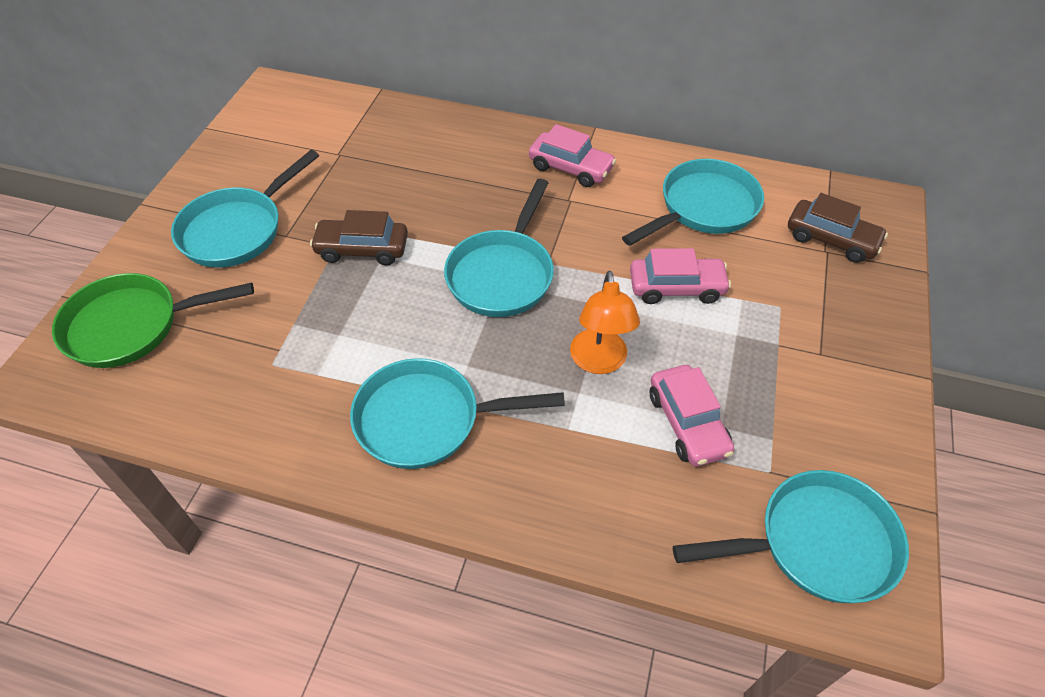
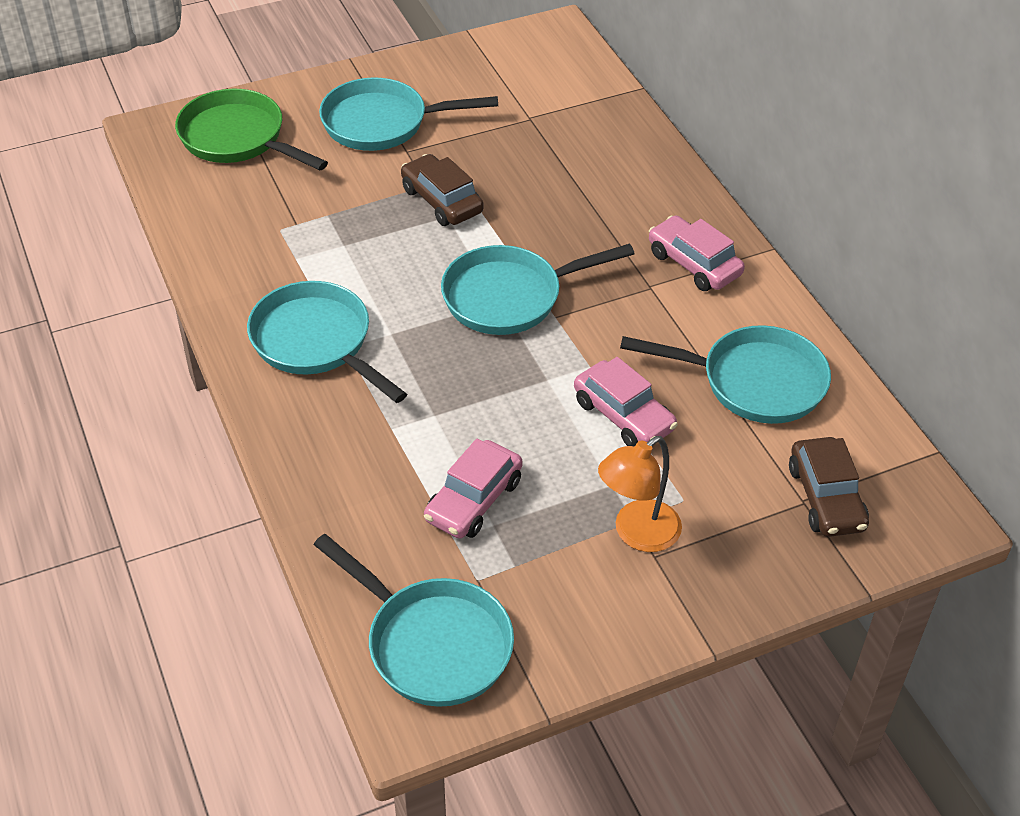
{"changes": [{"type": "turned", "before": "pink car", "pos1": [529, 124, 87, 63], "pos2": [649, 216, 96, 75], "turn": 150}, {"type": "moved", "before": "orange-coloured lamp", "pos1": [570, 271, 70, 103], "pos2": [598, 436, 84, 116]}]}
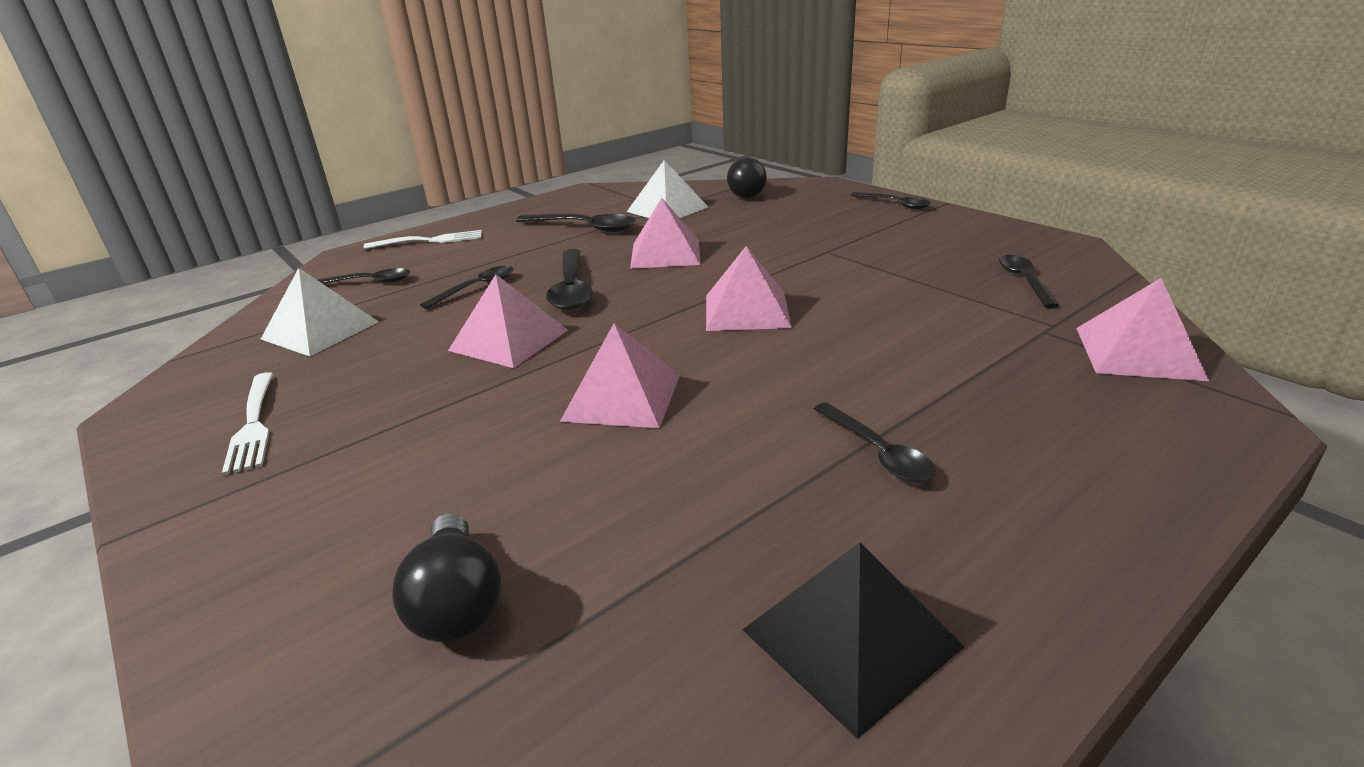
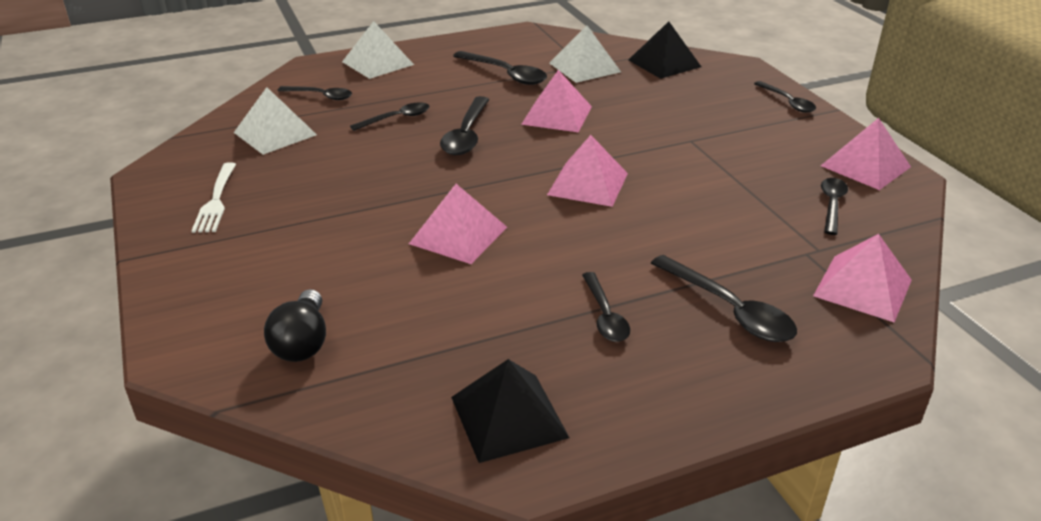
{"changes": [{"type": "replaced", "before": "white fork", "after": "white pyramid", "pos1": [364, 230, 118, 19], "pos2": [342, 21, 72, 58]}, {"type": "moved", "before": "pink pyramid", "pos1": [448, 274, 120, 94], "pos2": [821, 118, 90, 72]}, {"type": "replaced", "before": "jet-black lightbulb", "after": "jet-black pyramid", "pos1": [727, 157, 40, 41], "pos2": [628, 21, 73, 58]}, {"type": "added", "after": "jet-black tablespoon", "pos2": [651, 255, 146, 87]}]}
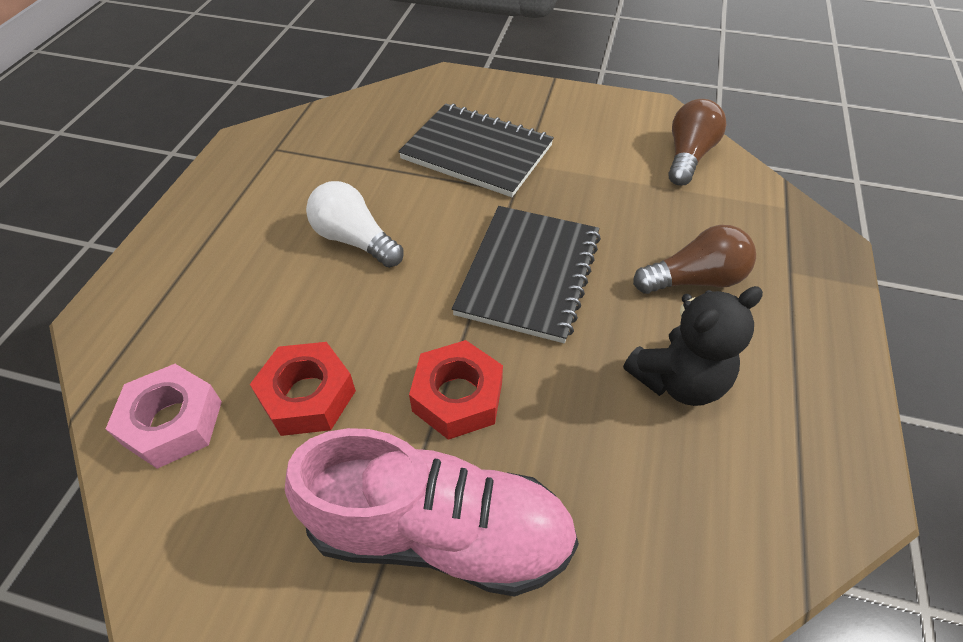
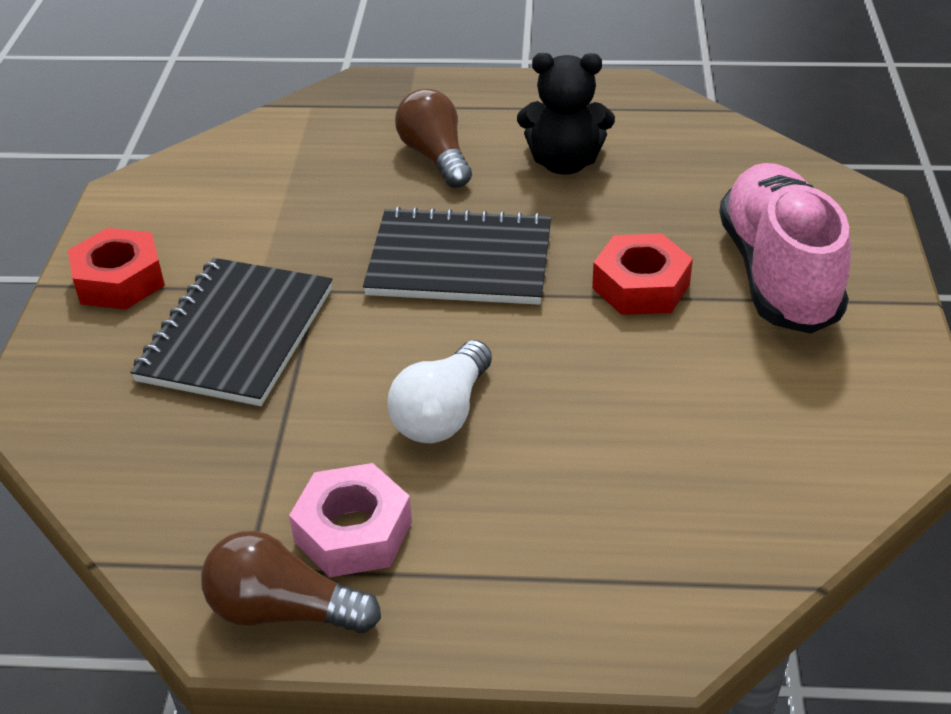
{"changes": [{"type": "moved", "before": "pink hex nut", "pos1": [106, 364, 116, 105], "pos2": [289, 463, 123, 114]}, {"type": "moved", "before": "scarlet hex nut", "pos1": [250, 342, 106, 94], "pos2": [68, 228, 97, 82]}, {"type": "turned", "before": "jet-black teddy bear", "pos1": [623, 286, 140, 120], "pos2": [517, 53, 98, 122], "turn": 135}, {"type": "moved", "before": "dark brown lightbulb", "pos1": [668, 99, 59, 87], "pos2": [201, 531, 180, 102]}]}
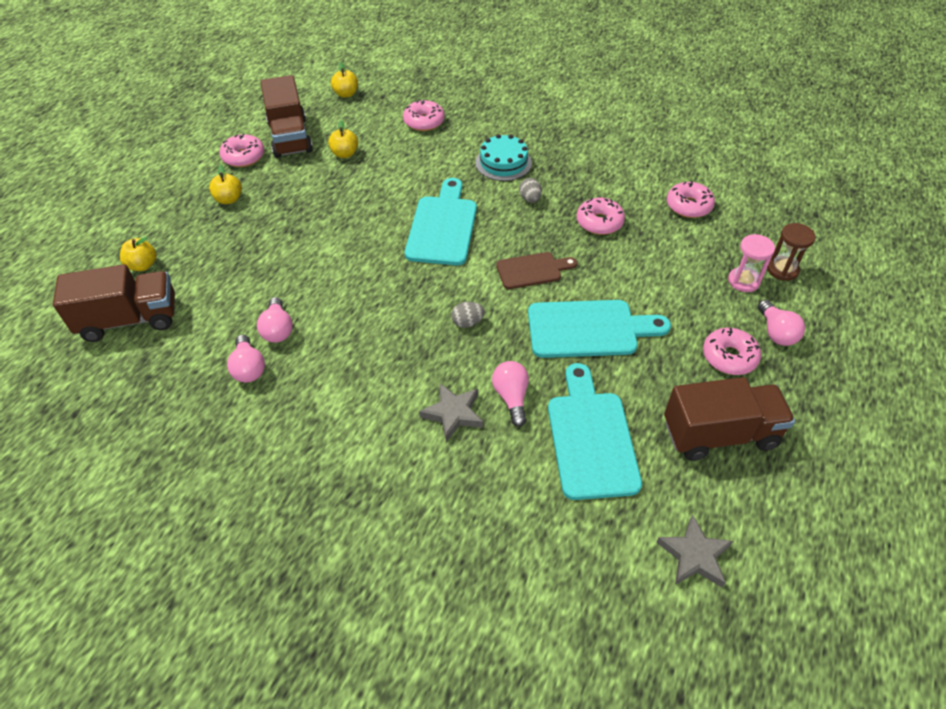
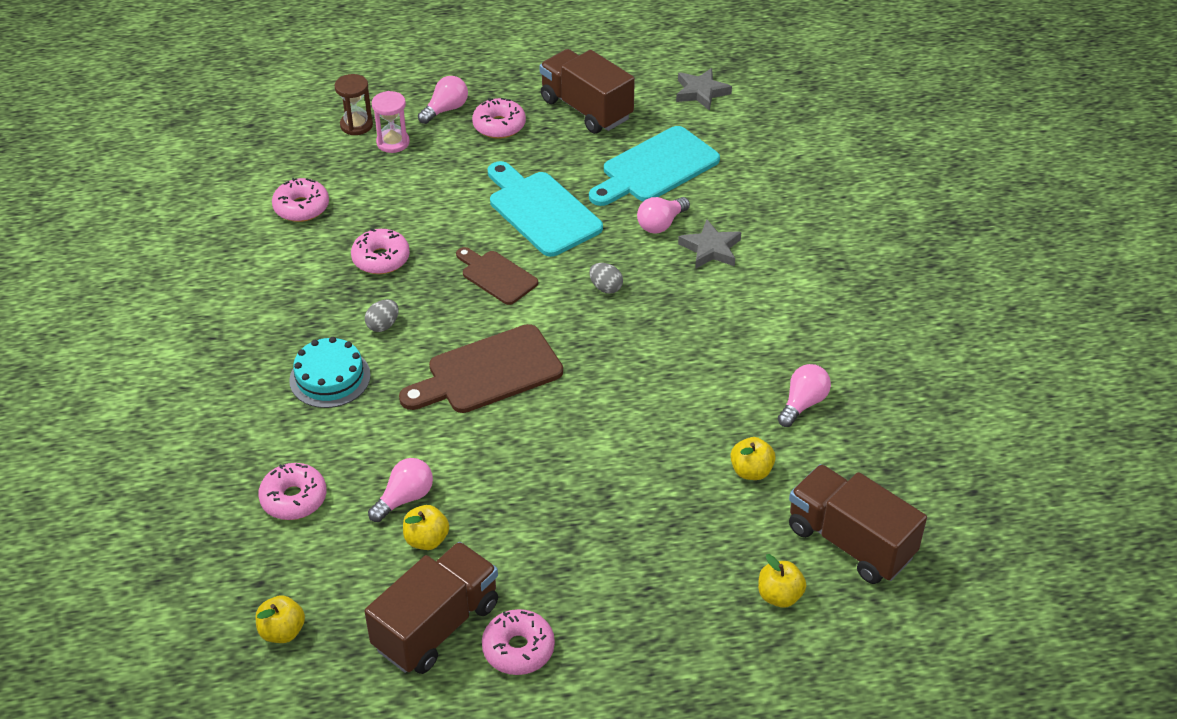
{"changes": [{"type": "moved", "before": "yellow apple", "pos1": [209, 165, 33, 39], "pos2": [730, 437, 46, 43]}, {"type": "moved", "before": "pink lightbulb", "pos1": [257, 297, 36, 46], "pos2": [368, 458, 65, 64]}, {"type": "recoloured", "before": "teal cutting board", "after": "dark brown cutting board", "pos1": [405, 178, 72, 88], "pos2": [399, 324, 164, 89]}]}
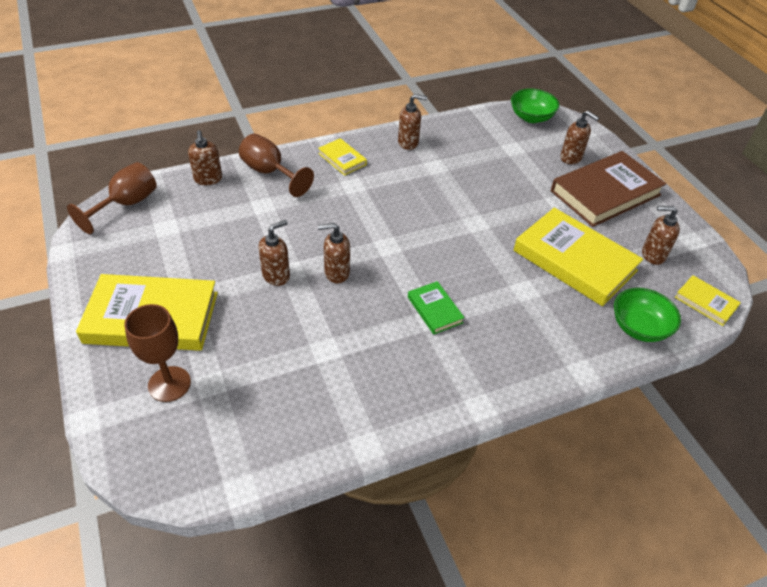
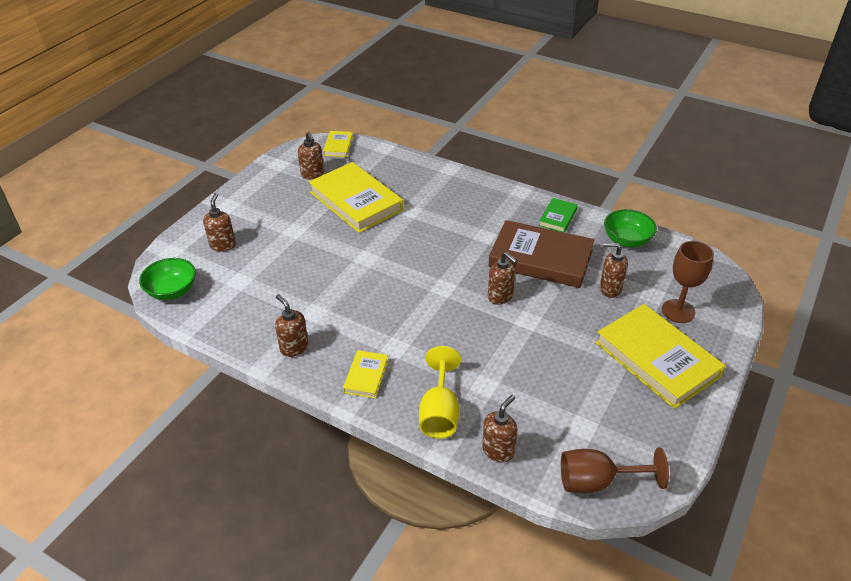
{"changes": [{"type": "recoloured", "before": "dark brown wine glass", "after": "yellow wine glass", "pos1": [239, 134, 75, 63], "pos2": [419, 346, 42, 93]}, {"type": "moved", "before": "dark brown soap pump", "pos1": [258, 220, 32, 66], "pos2": [600, 242, 28, 56]}, {"type": "moved", "before": "green hardcover", "pos1": [408, 281, 57, 54], "pos2": [539, 198, 39, 35]}, {"type": "turned", "before": "yellow hardcover", "pos1": [514, 208, 129, 98], "pos2": [309, 162, 94, 71], "turn": -45}, {"type": "moved", "before": "dark brown hardcover", "pos1": [551, 151, 115, 76], "pos2": [488, 220, 107, 68]}, {"type": "moved", "before": "green serving bowl", "pos1": [614, 288, 67, 54], "pos2": [604, 209, 53, 38]}]}
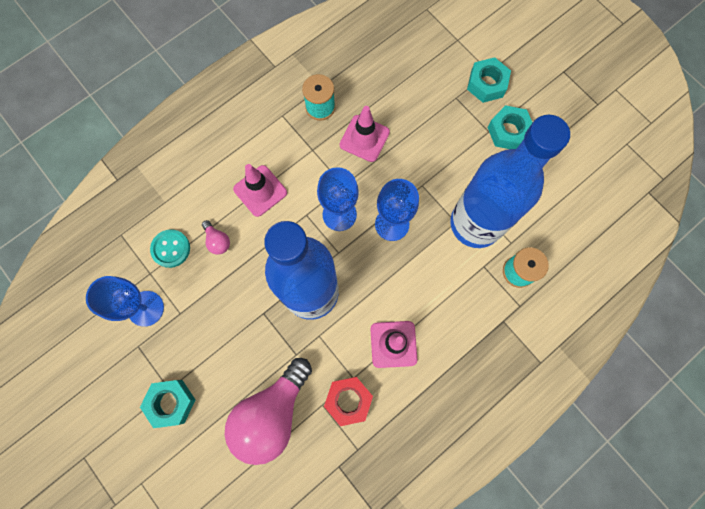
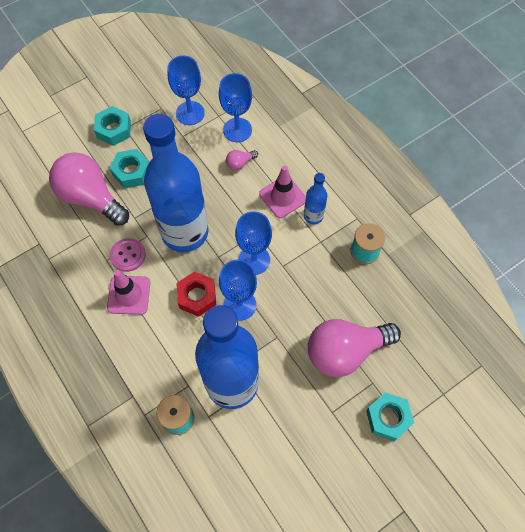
{"changes": [{"type": "replaced", "before": "teal button", "after": "royal blue wine glass", "pos1": [150, 229, 40, 39], "pos2": [219, 73, 33, 69]}, {"type": "moved", "before": "scarlet hex nut", "pos1": [324, 377, 49, 49], "pos2": [176, 272, 40, 45]}, {"type": "removed", "before": "pink safety cone", "pos1": [340, 106, 50, 56]}, {"type": "moved", "before": "teal hex nut", "pos1": [487, 105, 46, 44], "pos2": [109, 149, 40, 39]}, {"type": "added", "after": "pink button", "pos2": [110, 238, 35, 34]}, {"type": "added", "after": "royal blue bottle", "pos2": [304, 173, 23, 51]}, {"type": "added", "after": "pink lightbulb", "pos2": [308, 319, 93, 58]}]}
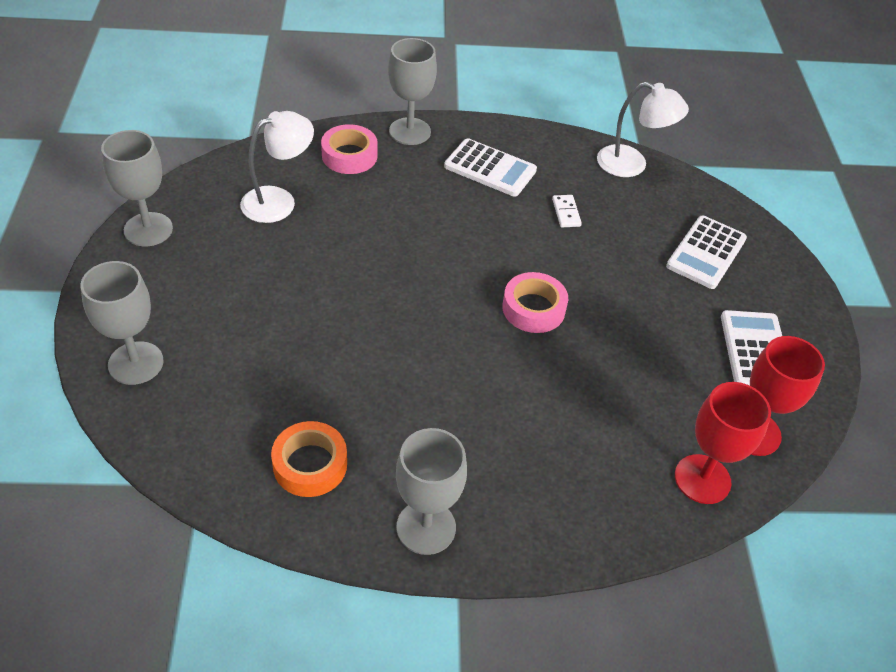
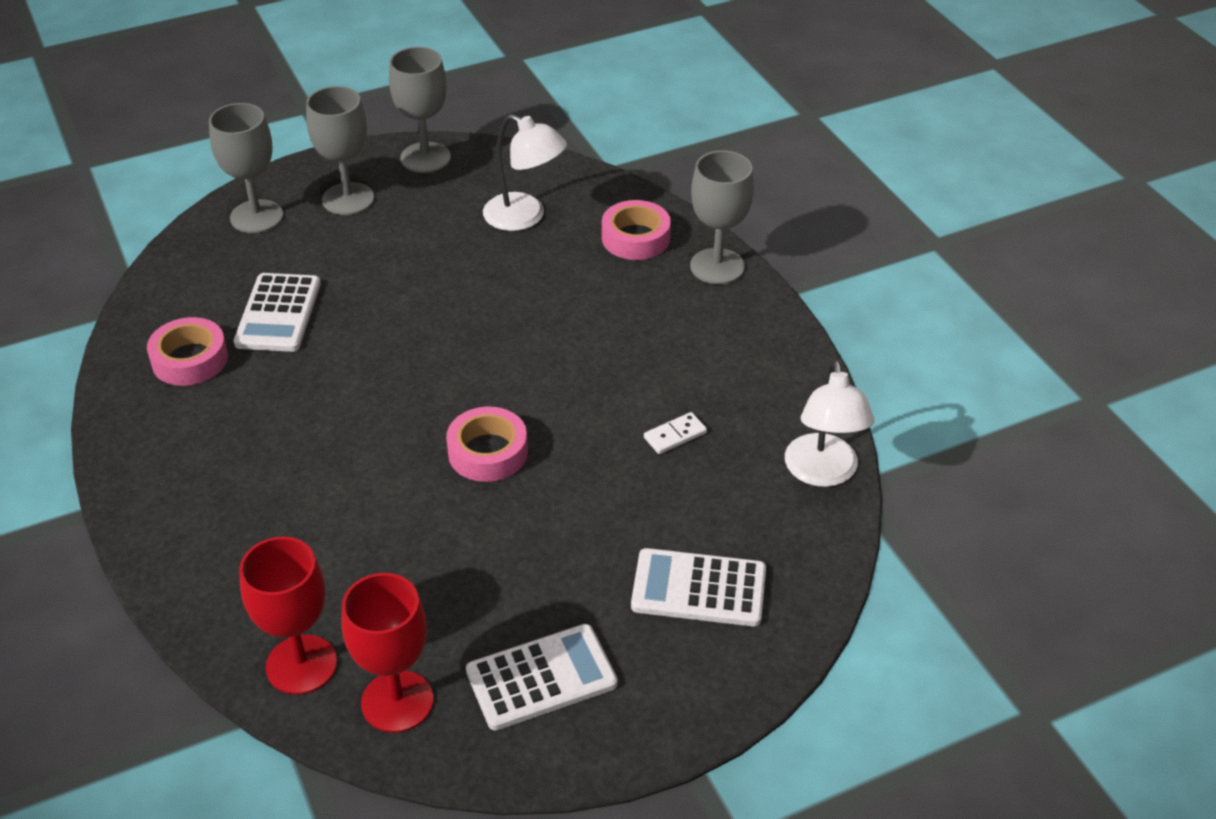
{"changes": [{"type": "recoloured", "before": "orange-coloured roll of tape", "after": "pink roll of tape", "pos1": [271, 421, 76, 76], "pos2": [147, 317, 81, 69]}, {"type": "moved", "before": "gray wine glass", "pos1": [396, 428, 71, 127], "pos2": [306, 86, 68, 129]}, {"type": "moved", "before": "white pocket calculator", "pos1": [444, 138, 93, 59], "pos2": [234, 273, 87, 79]}]}
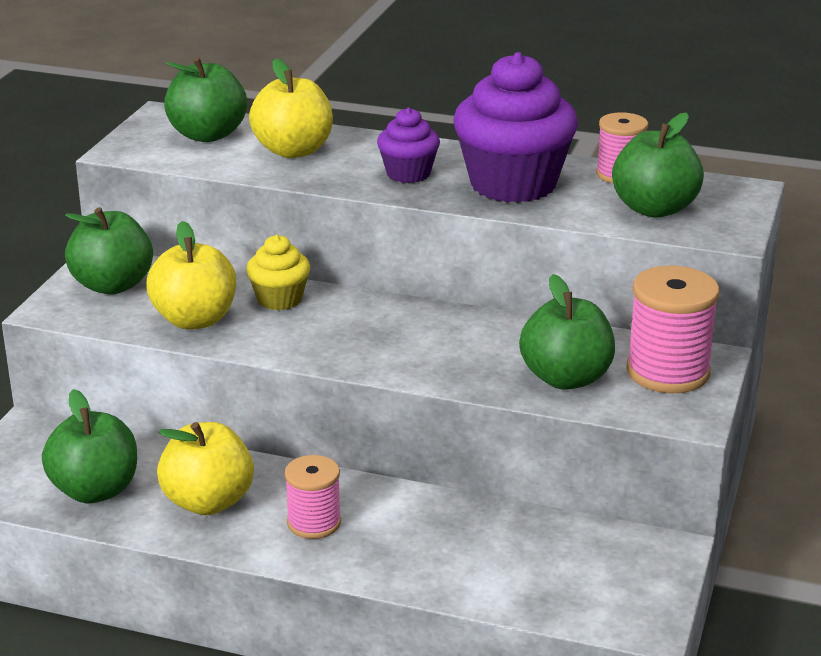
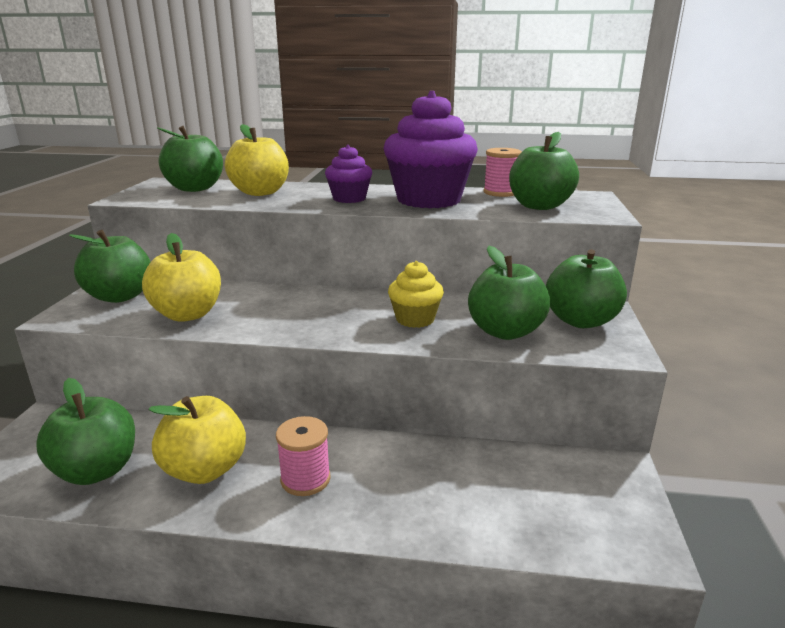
{"changes": [{"type": "moved", "before": "yellow fairy cake", "pos1": [246, 235, 64, 75], "pos2": [388, 261, 56, 67]}, {"type": "replaced", "before": "pink spool", "after": "green apple", "pos1": [626, 266, 93, 127], "pos2": [546, 249, 81, 79]}]}
